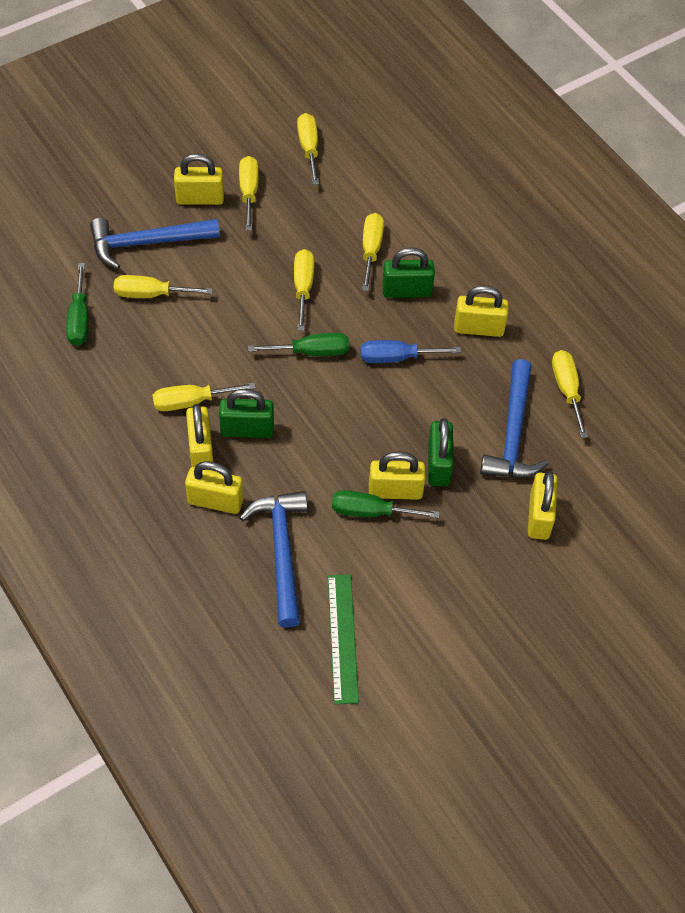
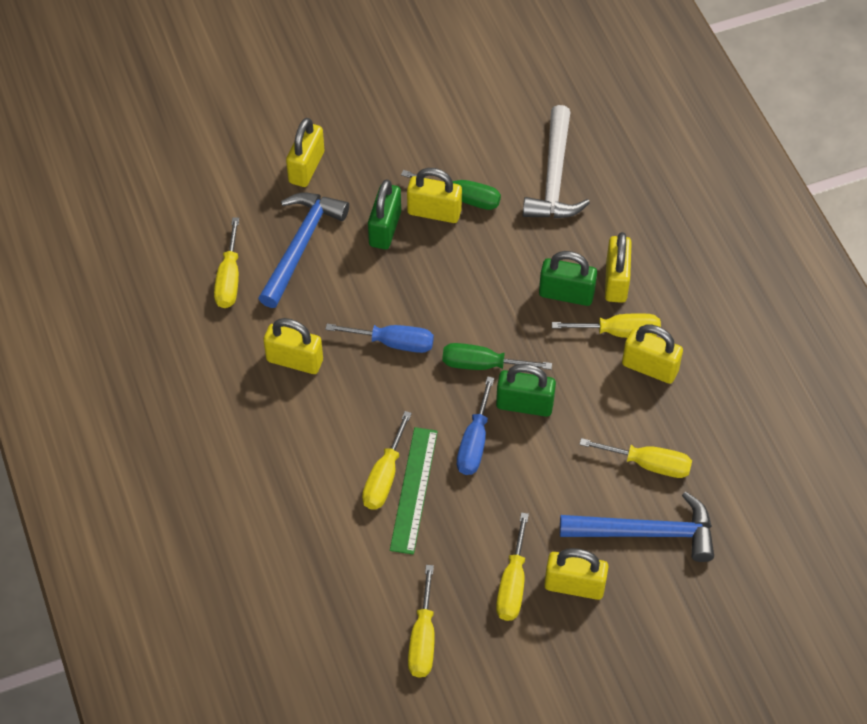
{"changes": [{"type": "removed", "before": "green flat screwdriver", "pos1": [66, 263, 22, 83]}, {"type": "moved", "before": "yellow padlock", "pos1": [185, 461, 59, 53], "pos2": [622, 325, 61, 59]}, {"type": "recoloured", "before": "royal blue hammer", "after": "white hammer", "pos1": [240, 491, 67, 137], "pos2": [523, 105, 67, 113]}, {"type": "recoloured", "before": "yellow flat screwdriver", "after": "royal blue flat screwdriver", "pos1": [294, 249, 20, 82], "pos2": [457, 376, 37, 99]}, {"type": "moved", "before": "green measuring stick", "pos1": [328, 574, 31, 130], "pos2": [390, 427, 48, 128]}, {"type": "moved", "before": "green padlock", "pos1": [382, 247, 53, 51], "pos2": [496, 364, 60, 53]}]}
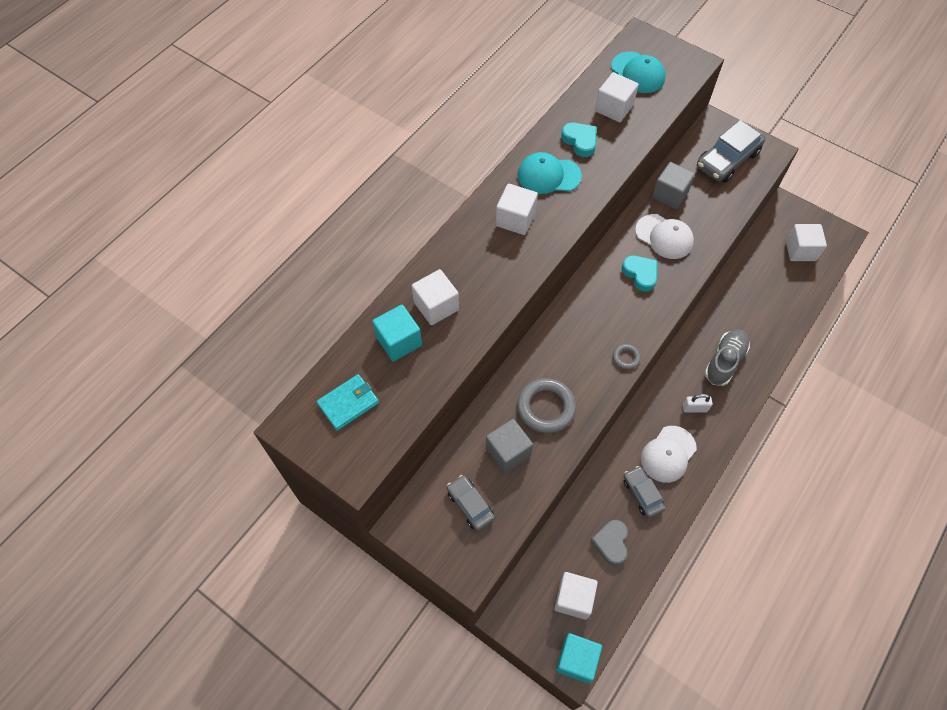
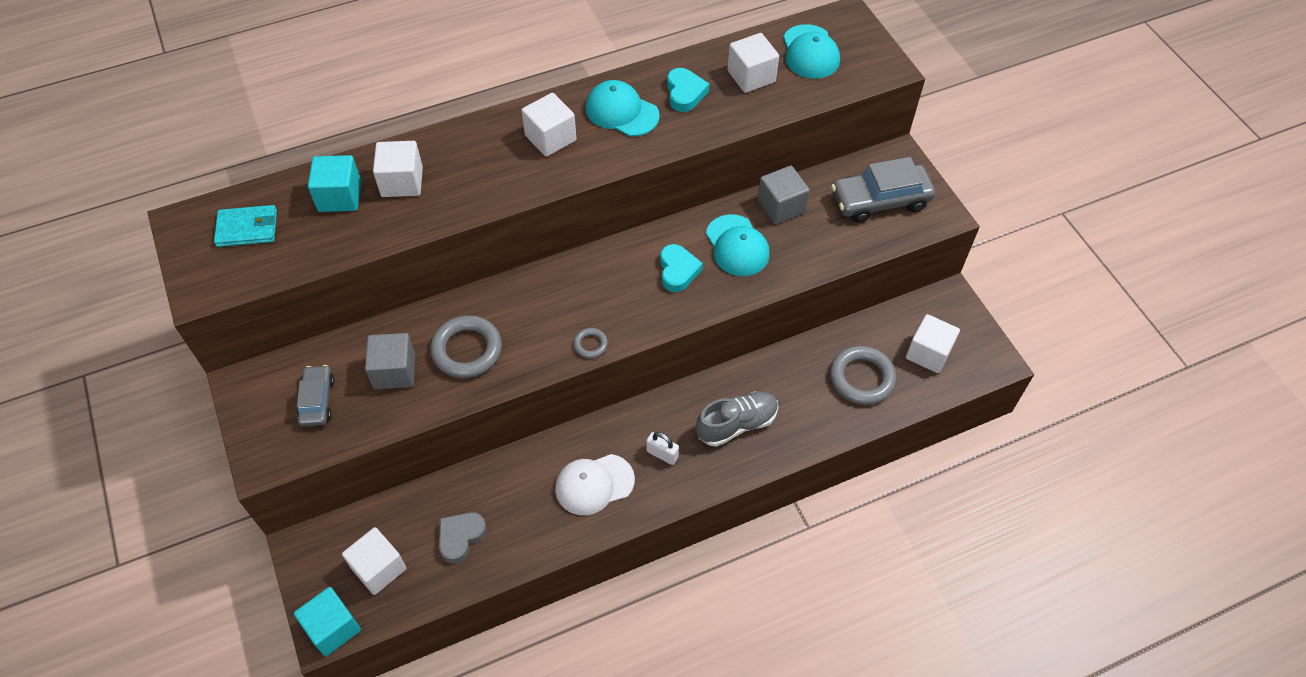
{"changes": [{"type": "removed", "before": "gray car", "pos1": [624, 466, 41, 52]}, {"type": "recoloured", "before": "white cap", "after": "teal cap", "pos1": [635, 214, 59, 45], "pos2": [706, 214, 64, 62]}, {"type": "added", "after": "gray hoop", "pos2": [830, 346, 66, 59]}]}
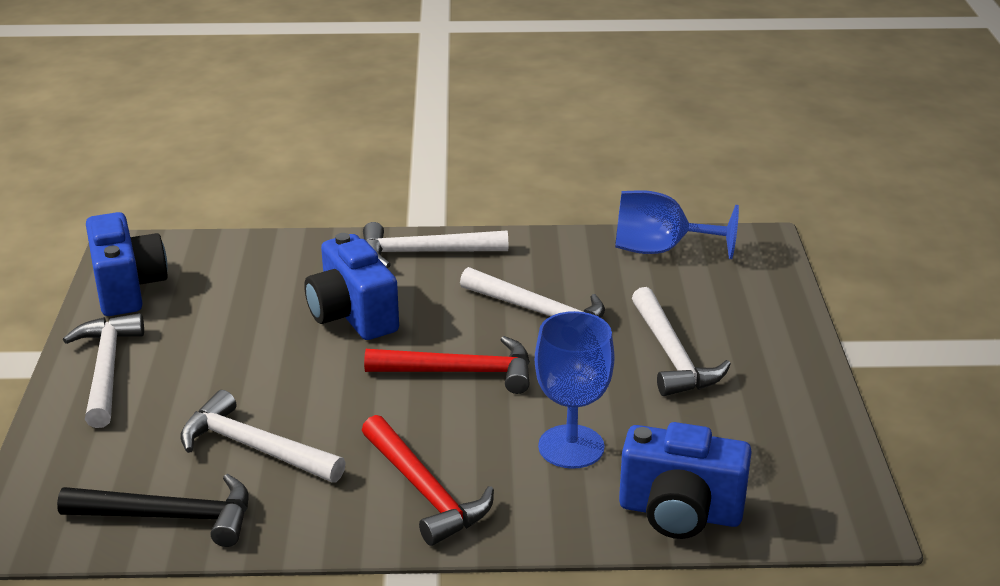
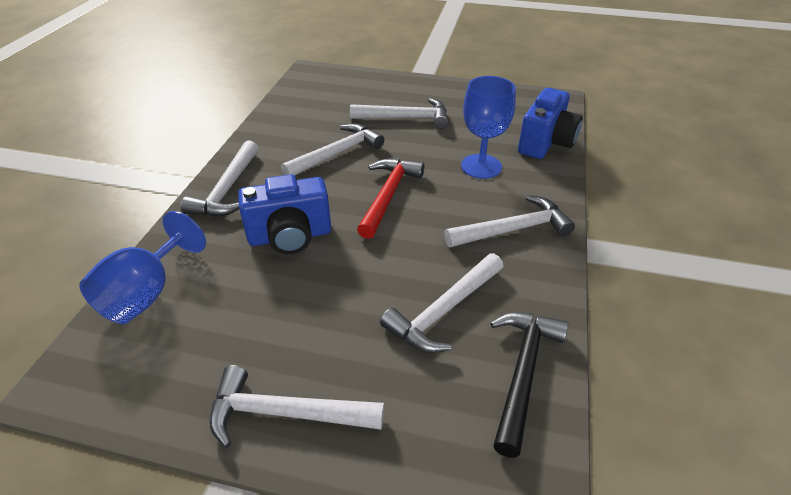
{"changes": [{"type": "removed", "before": "royal blue camera", "pos1": [86, 212, 82, 104]}, {"type": "recoloured", "before": "scarlet hammer", "after": "white hammer", "pos1": [362, 415, 132, 131], "pos2": [444, 195, 131, 52]}, {"type": "moved", "before": "royal blue wine glass", "pos1": [615, 190, 124, 69], "pos2": [80, 211, 126, 113]}]}
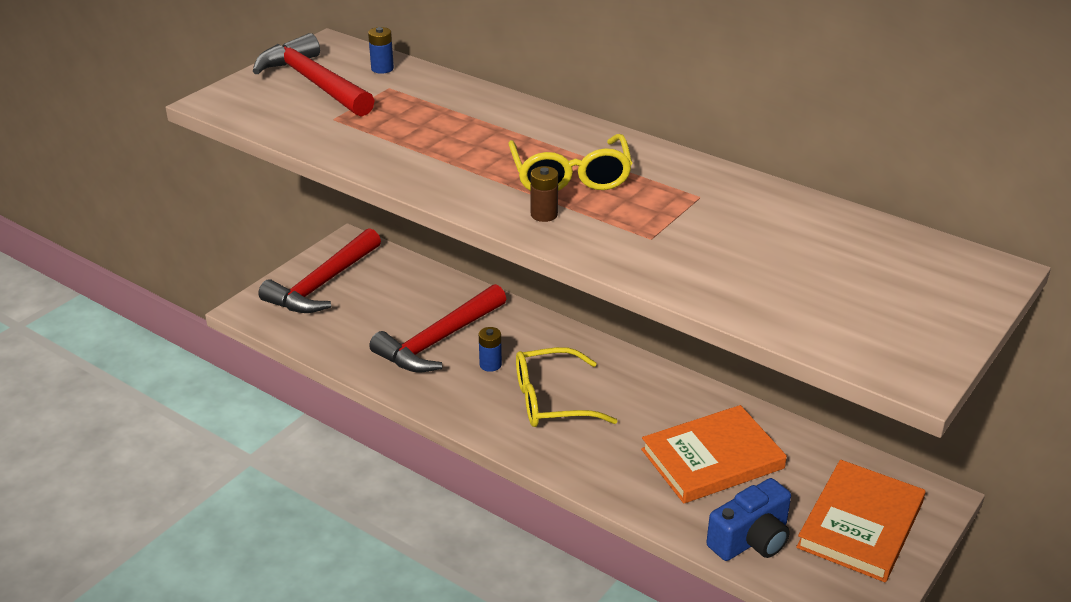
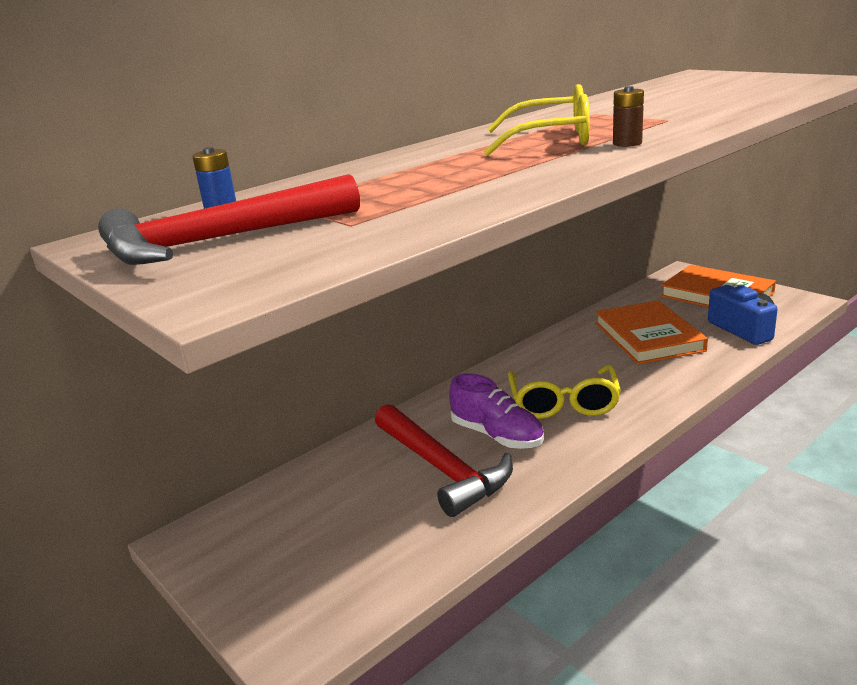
{"changes": [{"type": "removed", "before": "scarlet hammer", "pos1": [258, 228, 123, 85]}, {"type": "replaced", "before": "royal blue battery", "after": "royal purple lace-up shoe", "pos1": [479, 327, 23, 45], "pos2": [449, 374, 95, 75]}]}
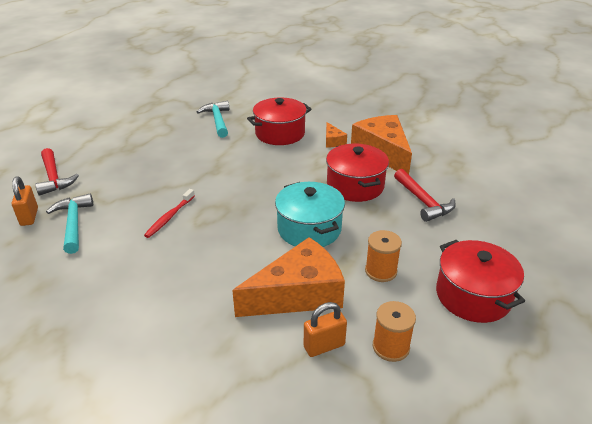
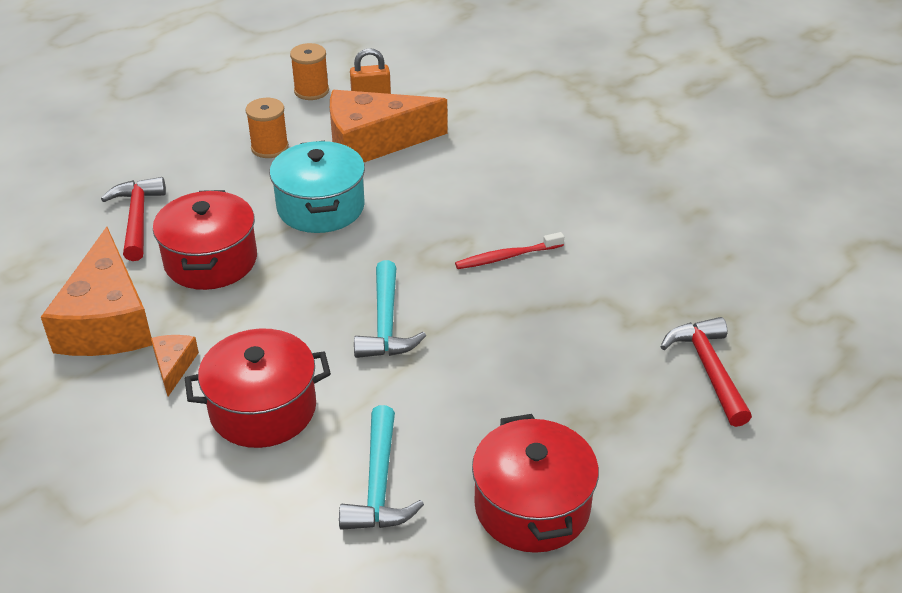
{"changes": [{"type": "removed", "before": "orange-coloured padlock", "pos1": [12, 176, 26, 50]}, {"type": "moved", "before": "teal hammer", "pos1": [46, 194, 47, 60], "pos2": [354, 260, 72, 98]}, {"type": "turned", "before": "scarlet dental brush", "pos1": [144, 189, 51, 49], "pos2": [455, 232, 109, 37], "turn": -150}, {"type": "moved", "before": "scarlet stockpot", "pos1": [436, 240, 89, 83], "pos2": [472, 414, 127, 139]}]}
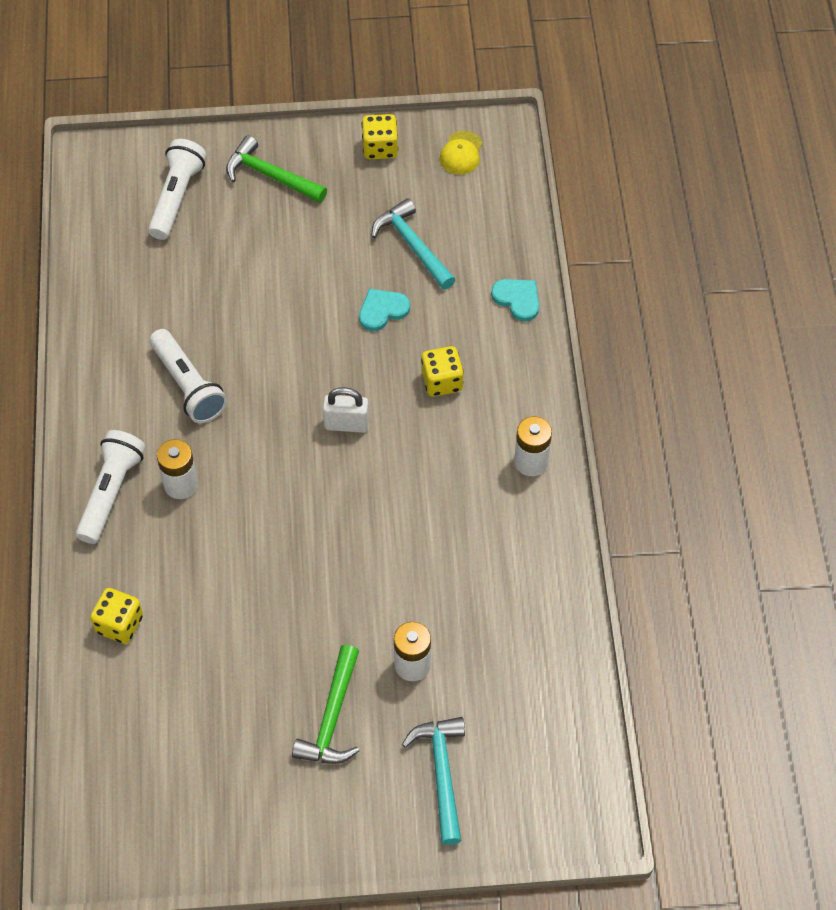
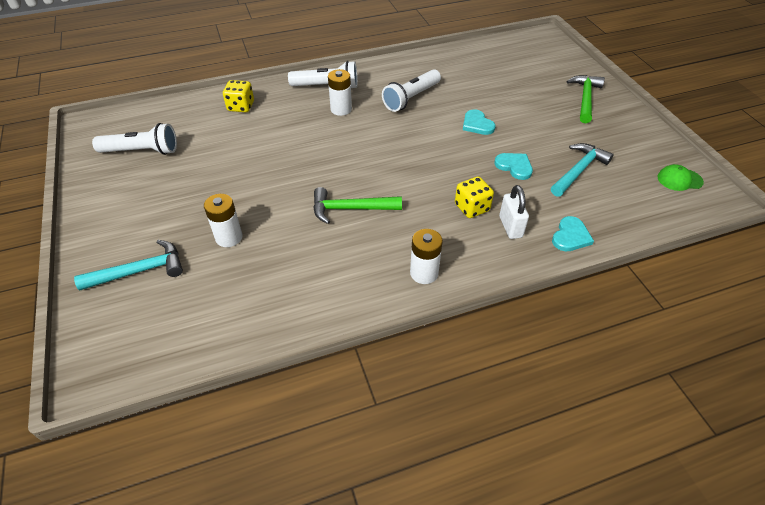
{"changes": [{"type": "moved", "before": "white pocket torch", "pos1": [148, 139, 58, 101], "pos2": [92, 123, 85, 32]}, {"type": "moved", "before": "green hammer", "pos1": [292, 645, 67, 119], "pos2": [313, 187, 89, 37]}, {"type": "moved", "before": "white padlock", "pos1": [323, 387, 46, 46], "pos2": [499, 185, 30, 54]}, {"type": "removed", "before": "yellow dice", "pos1": [362, 114, 36, 45]}, {"type": "recoloured", "before": "yellow cap", "after": "green cap", "pos1": [440, 131, 42, 44], "pos2": [657, 164, 47, 27]}, {"type": "added", "after": "teal love heart", "pos2": [463, 109, 33, 26]}]}
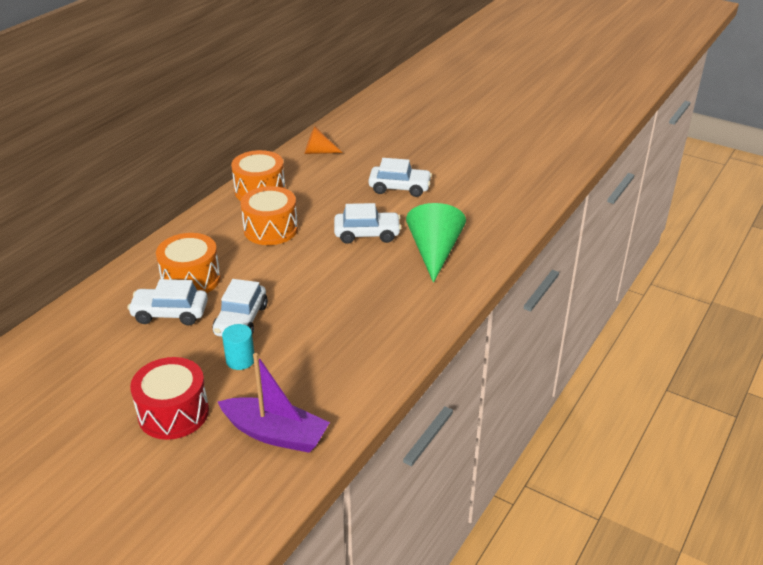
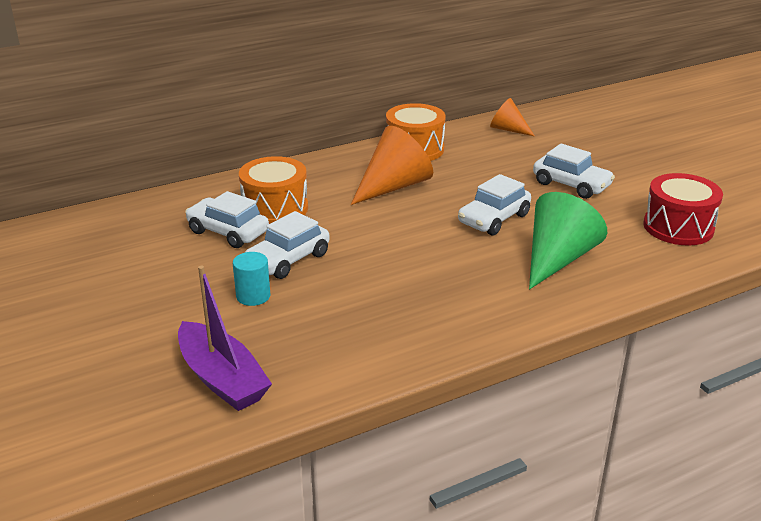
{"changes": [{"type": "moved", "before": "scarlet toy drum", "pos1": [130, 357, 79, 83], "pos2": [643, 173, 80, 73]}, {"type": "replaced", "before": "orange-coloured toy drum", "after": "orange-coloured solid cone", "pos1": [240, 186, 58, 59], "pos2": [351, 126, 82, 79]}, {"type": "turned", "before": "white car", "pos1": [334, 203, 67, 41], "pos2": [458, 174, 73, 62], "turn": 105}]}
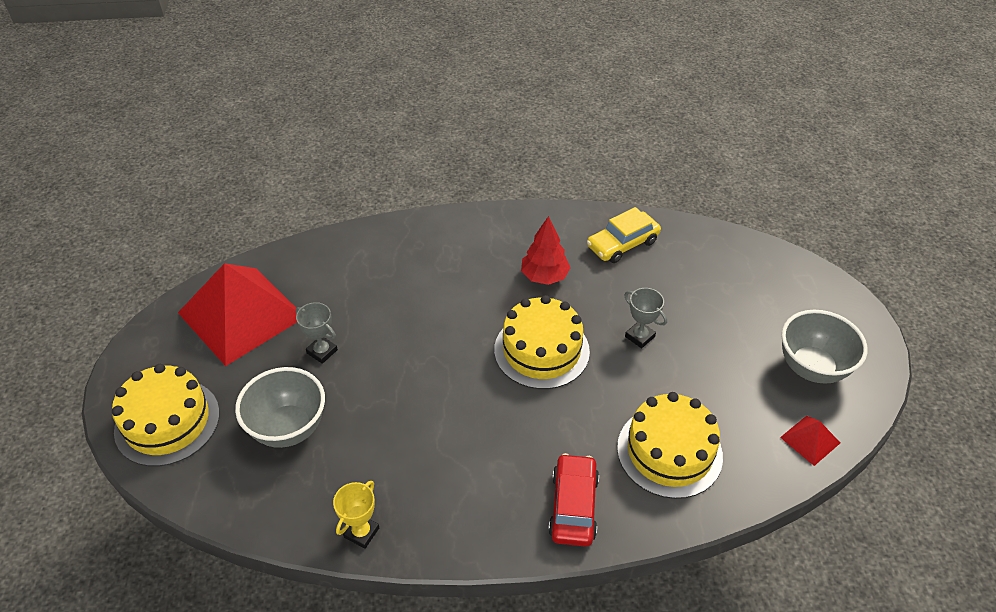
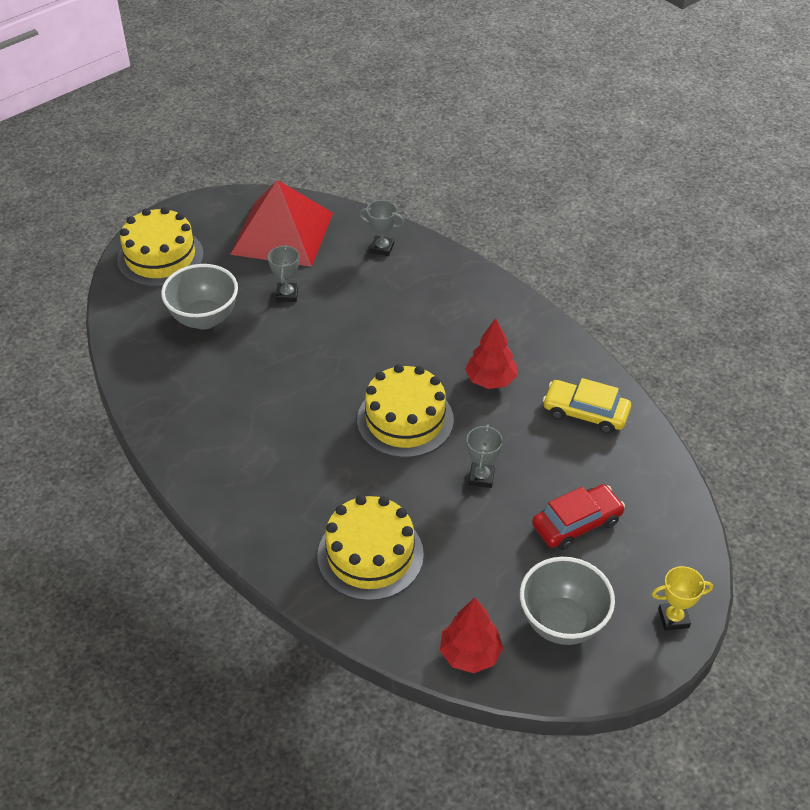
{"changes": [{"type": "moved", "before": "yellow award cup", "pos1": [333, 481, 46, 68], "pos2": [652, 566, 61, 65]}, {"type": "moved", "before": "scarlet car", "pos1": [548, 453, 51, 94], "pos2": [532, 484, 93, 66]}, {"type": "replaced", "before": "scarlet pyramid", "after": "scarlet tree", "pos1": [780, 416, 60, 50], "pos2": [440, 598, 63, 75]}, {"type": "added", "after": "gray award cup", "pos2": [359, 200, 46, 56]}]}
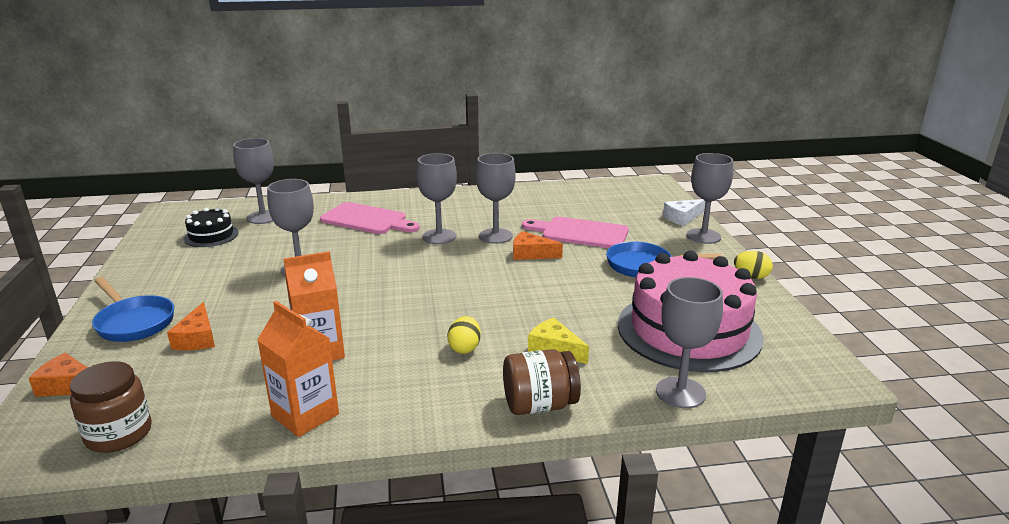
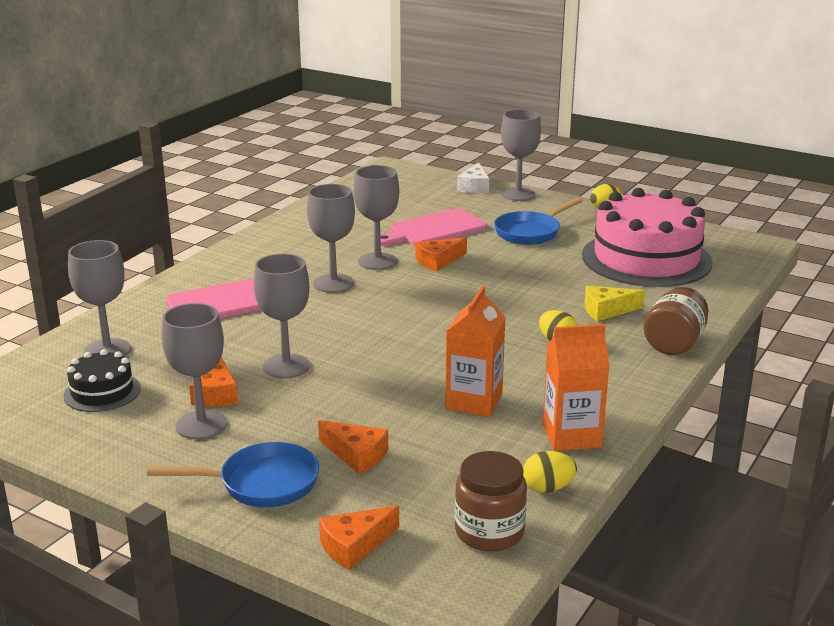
{"changes": [{"type": "moved", "before": "gray wine glass", "pos1": [656, 277, 67, 131], "pos2": [162, 303, 65, 136]}, {"type": "added", "after": "orange-coloured piece of cheese", "pos2": [189, 357, 49, 50]}, {"type": "added", "after": "yellow toy egg", "pos2": [523, 451, 54, 42]}]}
